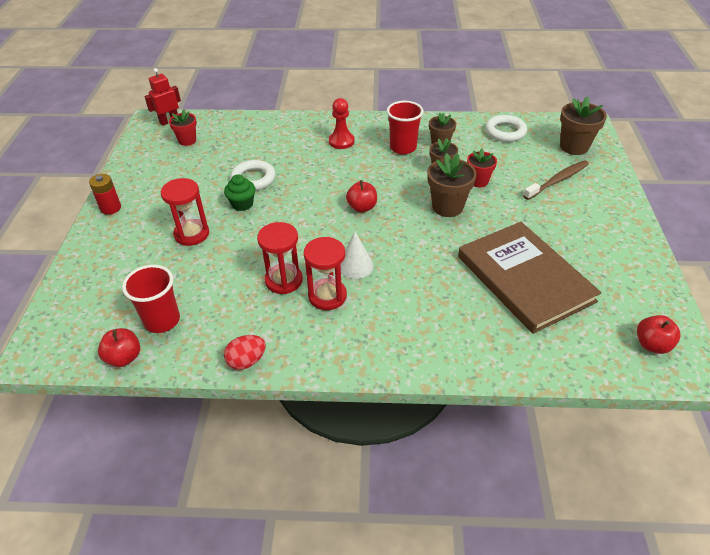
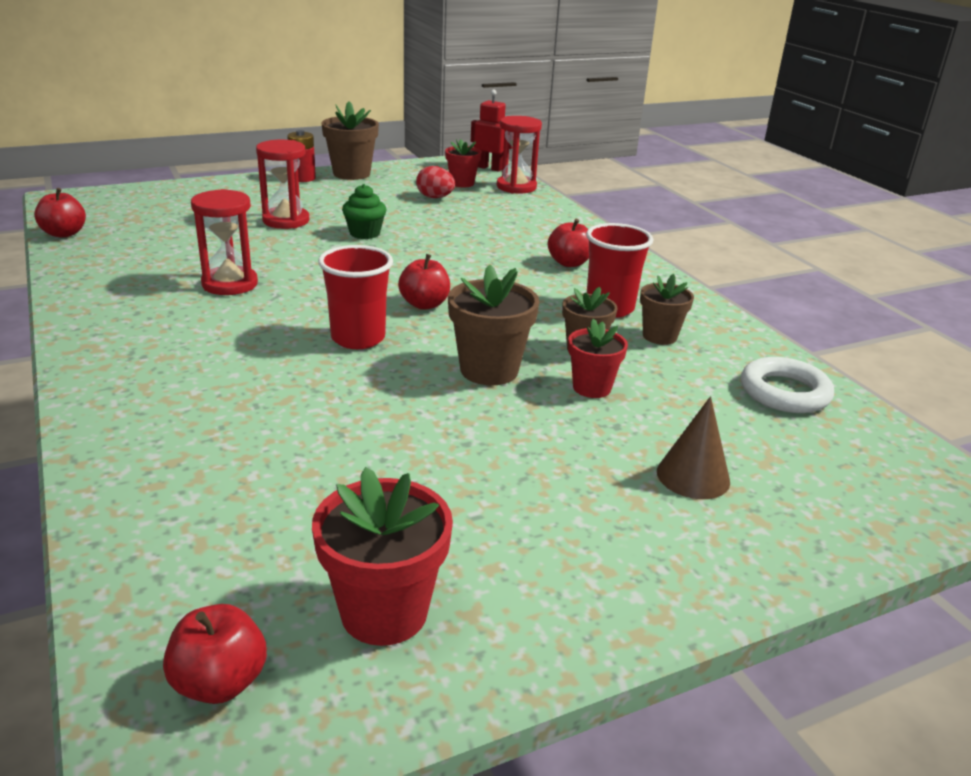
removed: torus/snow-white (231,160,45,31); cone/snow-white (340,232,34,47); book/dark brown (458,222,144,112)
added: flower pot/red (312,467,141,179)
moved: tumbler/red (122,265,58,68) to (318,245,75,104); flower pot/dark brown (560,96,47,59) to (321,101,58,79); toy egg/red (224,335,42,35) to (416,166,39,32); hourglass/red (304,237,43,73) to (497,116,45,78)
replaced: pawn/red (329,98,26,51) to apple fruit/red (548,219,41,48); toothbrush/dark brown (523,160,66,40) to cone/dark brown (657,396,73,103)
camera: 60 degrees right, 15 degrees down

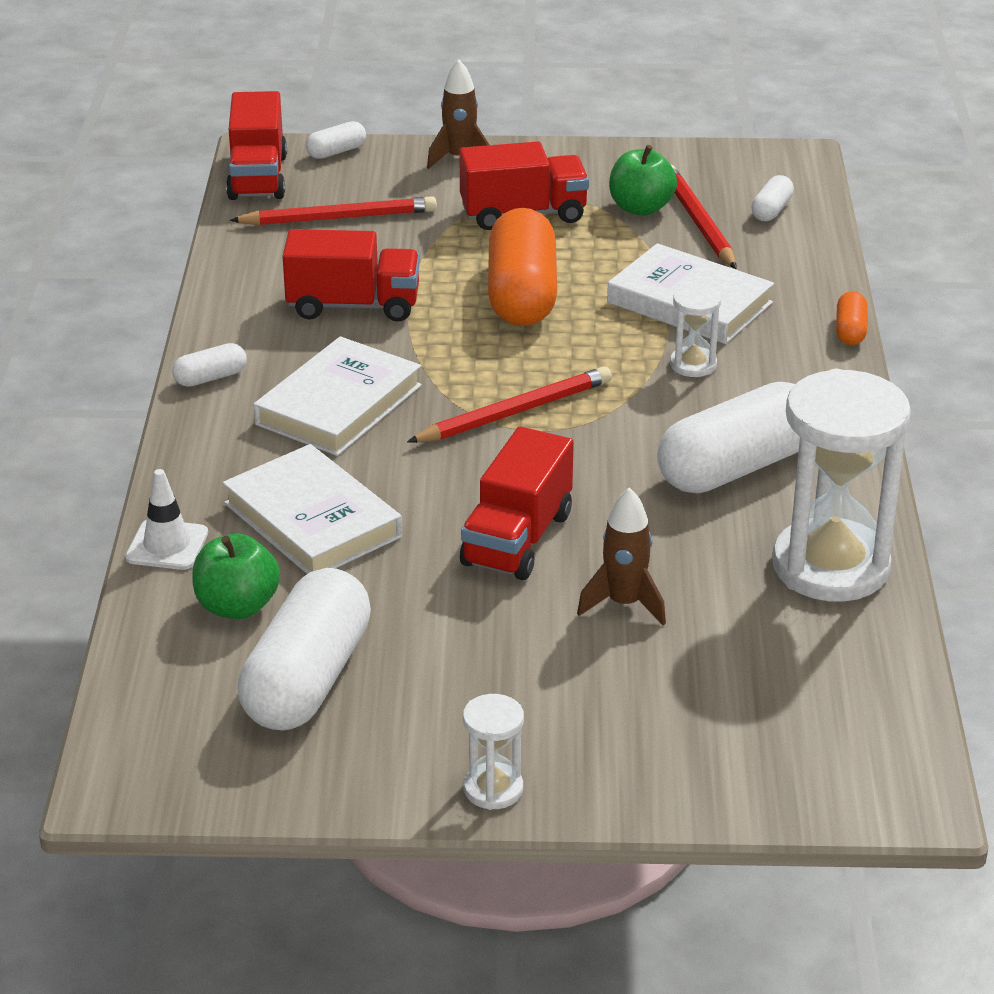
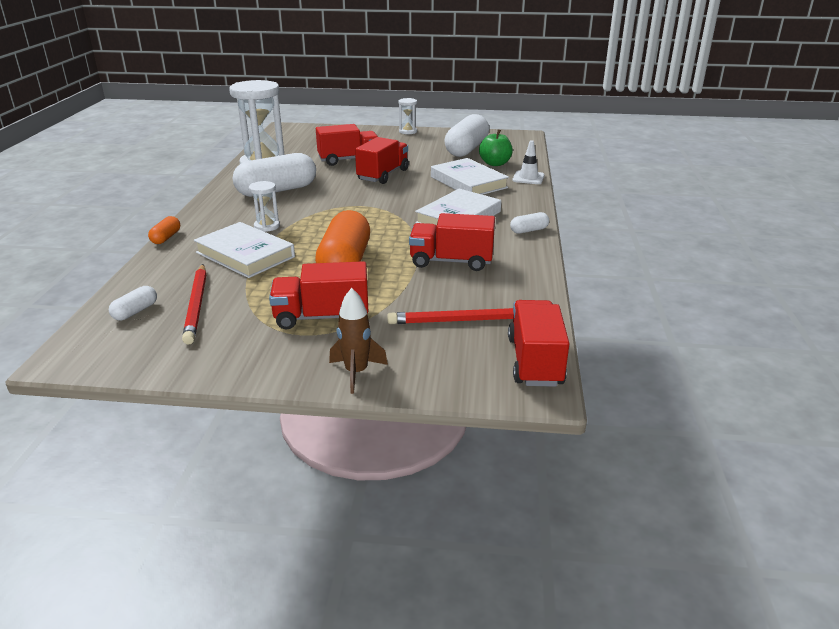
removed: pill/snow-white (306,121,60,38); lead pencil/red (407,366,205,77); apple fruit/emerald (609,145,68,70)
replaced: toy rocket/dark brown (577,487,89,139) to toy truck/red (316,124,62,42)
camera: 175 degrees left, 5 degrees down

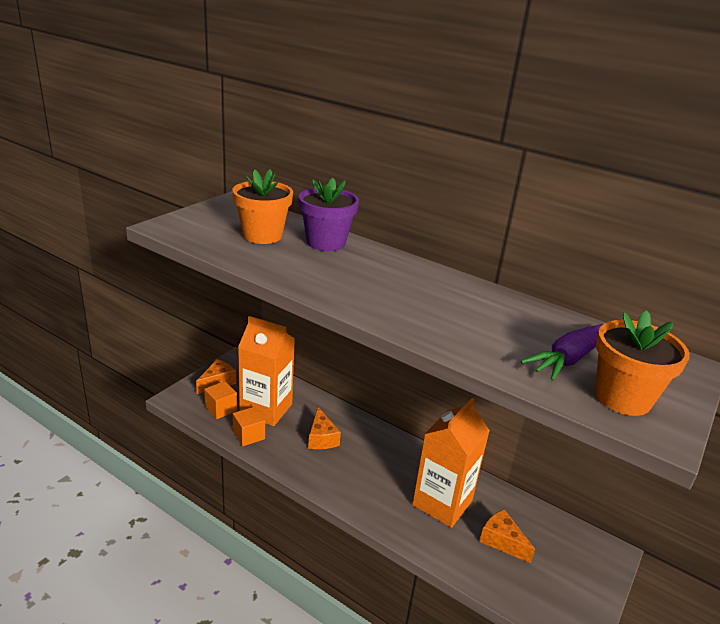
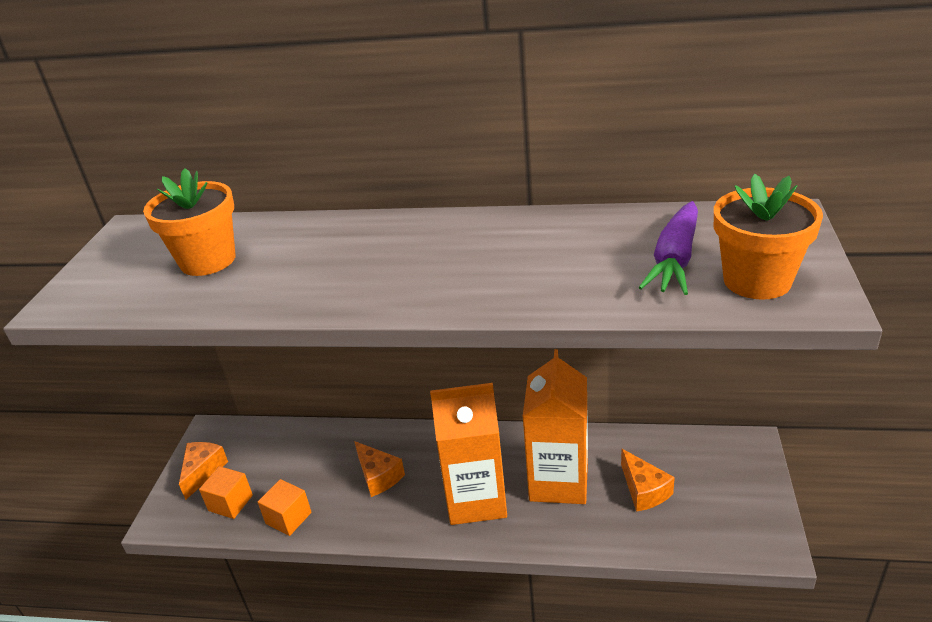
removed: flower pot/royal purple (299,178,60,73)
moved: juice carton/bright orange (238,316,57,110) to (430,383,77,142)
turned: piece of cheese/bright orange (479,509,56,54) = (621,449,54,63) 135 degrees counterclockwise
camera: 20 degrees left, 5 degrees up

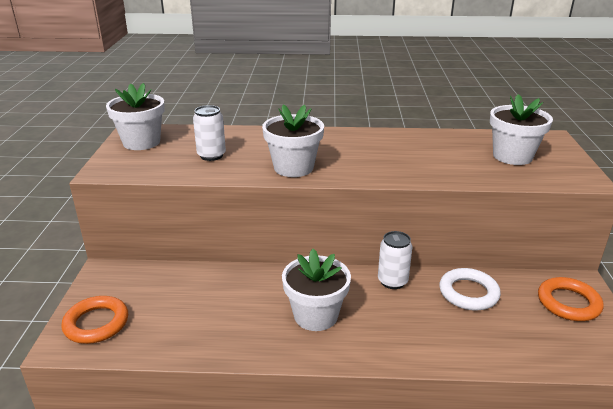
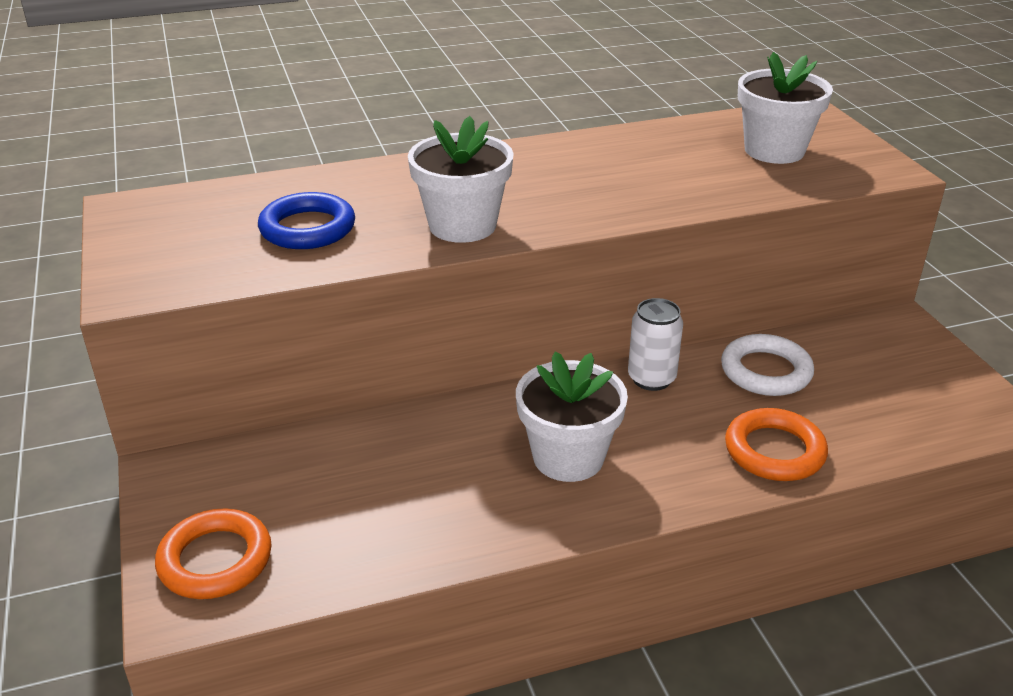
removed: flower pot/snow-white (106,83,59,67)
moved: torus/bright orange (538,277,65,44) to (725,408,103,73)
replaced: tin/snow-white (193,105,33,56) to torus/royal blue (258,192,97,57)
camera: 20 degrees left, 5 degrees up

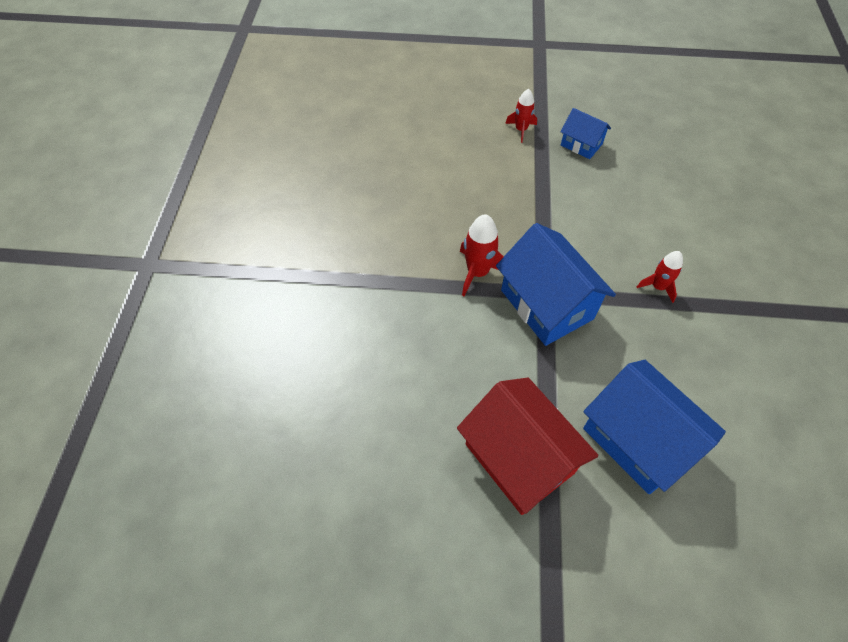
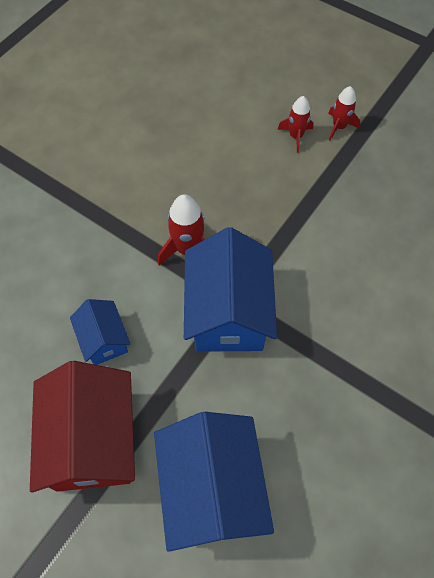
moved: cottage/royal blue (561,108,50,51) to (70,299,60,66); toy rocket/red (637,251,46,52) to (277,96,36,57)
camera: 30 degrees right, 5 degrees up

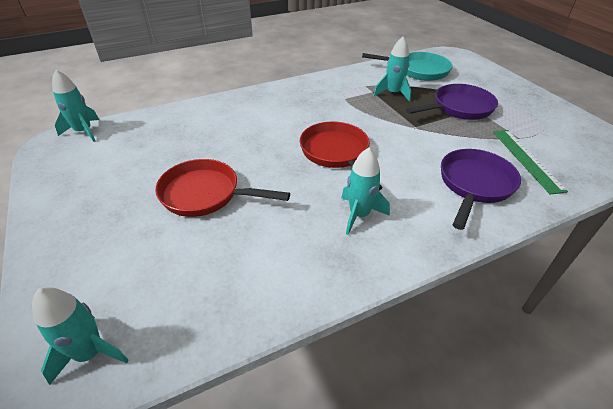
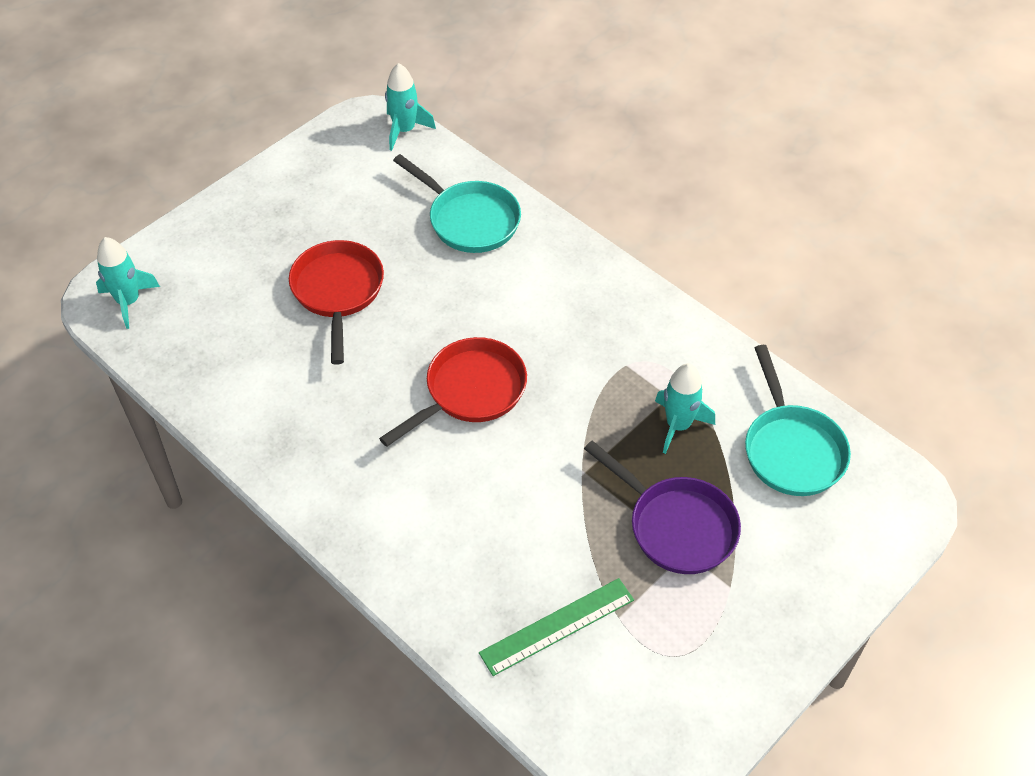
removed: toy rocket/aqua (341,148,49,87); skillet/royal purple (441,149,80,81)
added: skillet/aqua (393,154,128,99)
camera: 70 degrees right, 10 degrees up

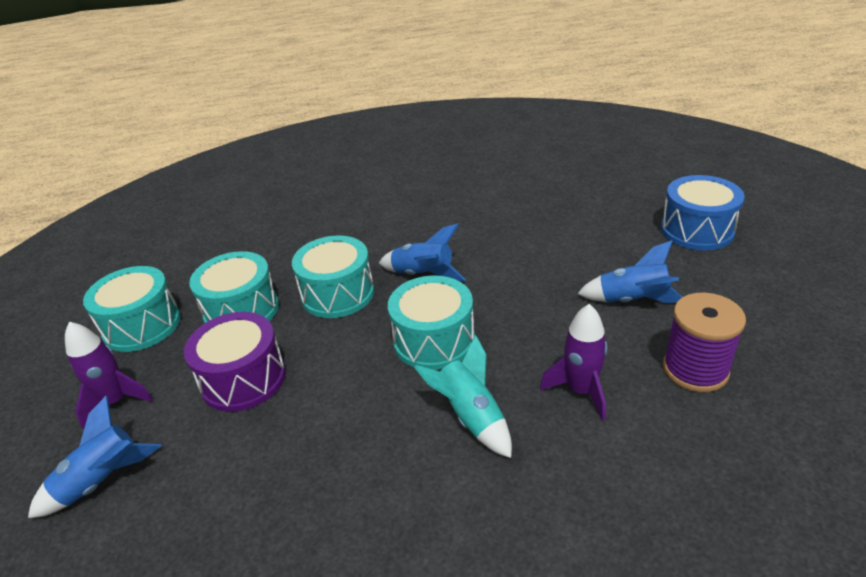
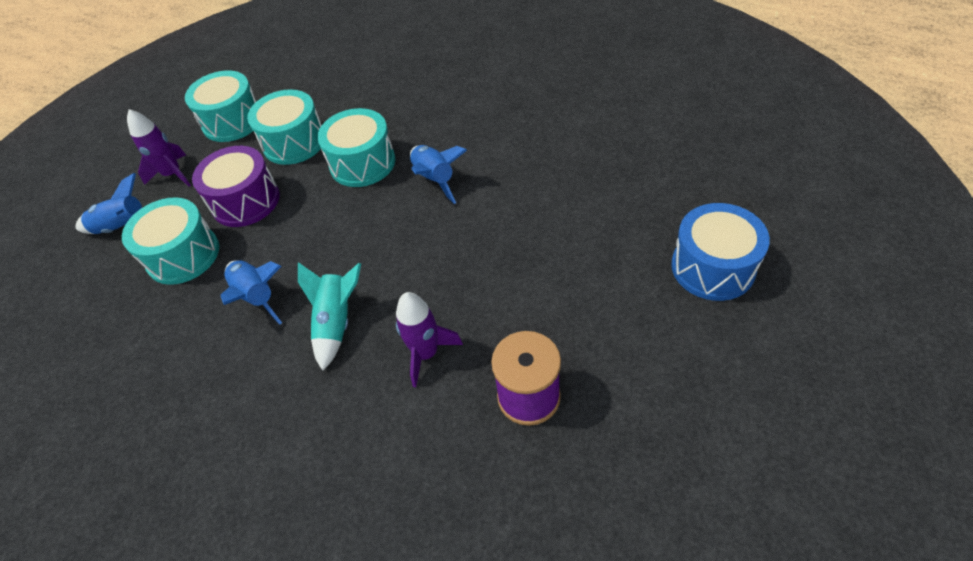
moved: snare drum/aqua (388,276,87,94) to (122,197,97,88); toy rocket/royal blue (577,240,105,63) to (221,260,61,65)
camera: 40 degrees right, 15 degrees up

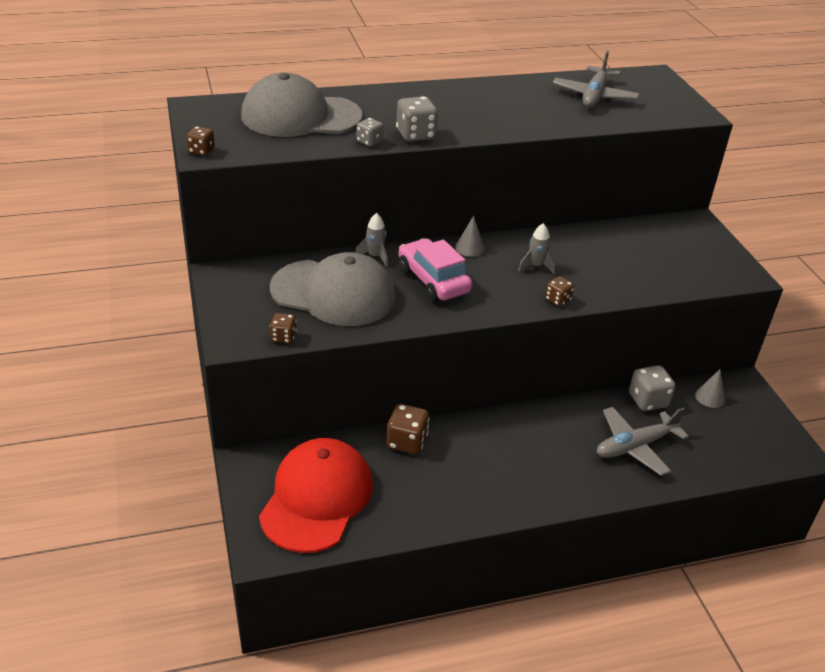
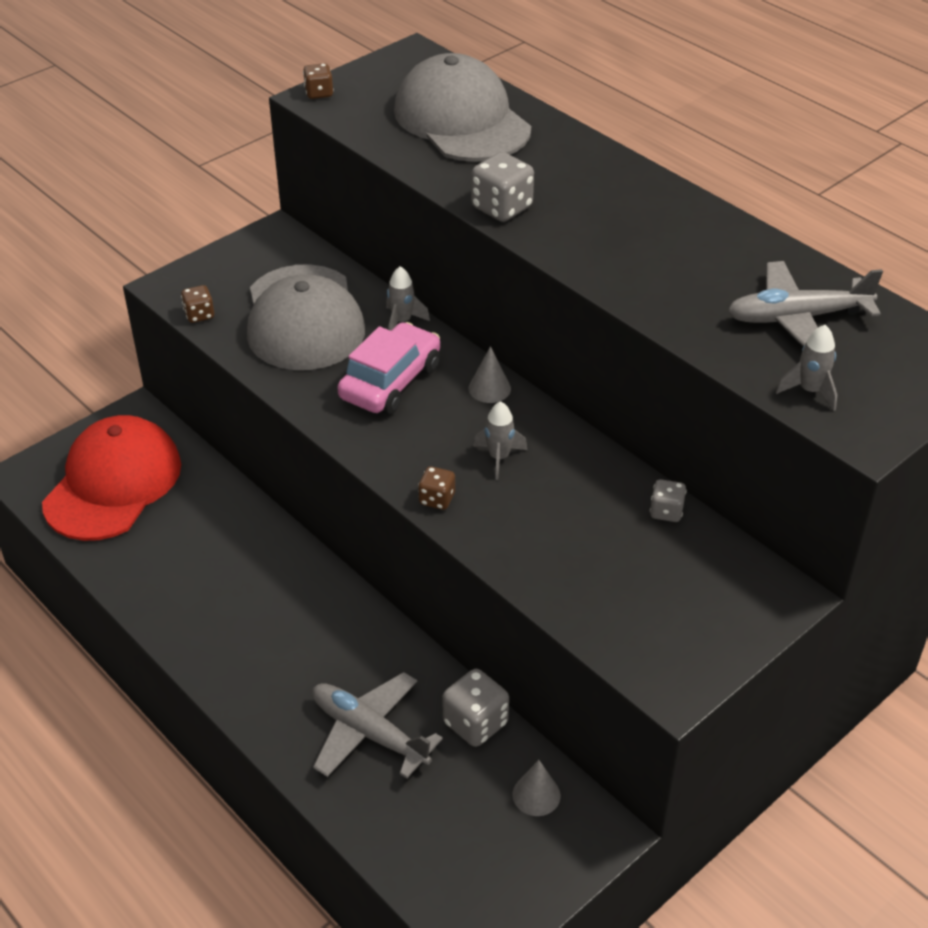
removed: game die/dark brown (387,404,43,50)
added: toy rocket/gray (776,325,61,86)
moved: game die/gray (356,118,28,29) to (650,479,37,43)
turned: cap/red (259,438,114,115) = (42,415,139,126) 60 degrees counterclockwise
camera: 65 degrees right, 5 degrees up

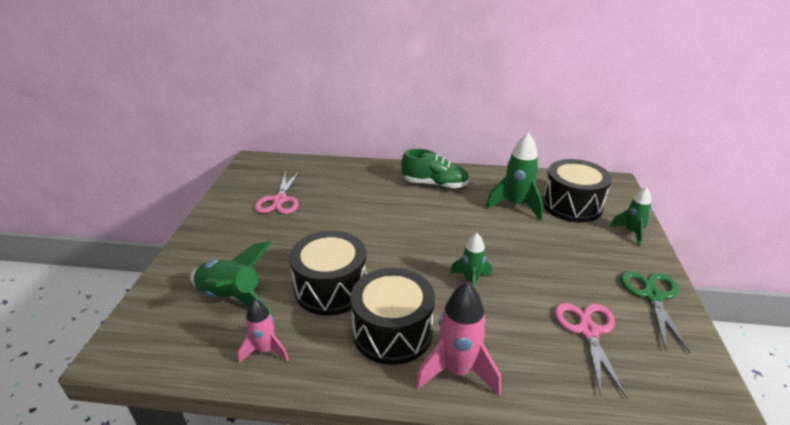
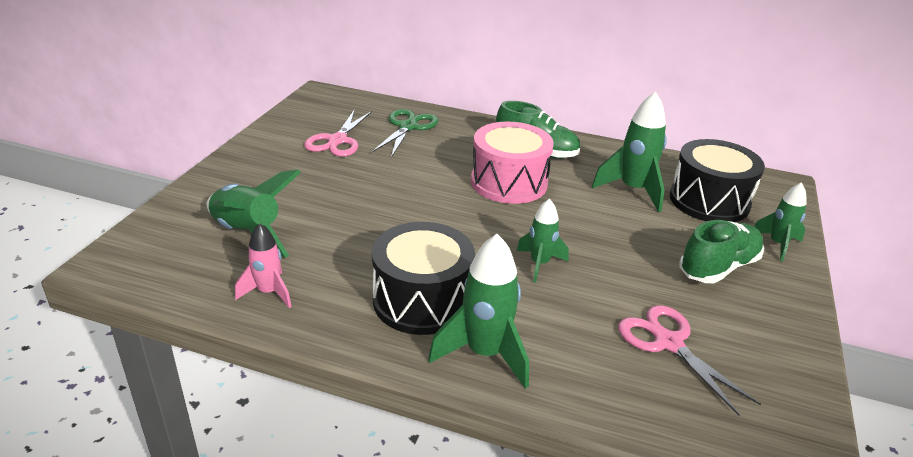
removed: snare drum/ebony (289,231,78,85)
added: snare drum/rose-pink (471,122,83,82); shoe/emerald (679,220,85,63)
moved: scissors/emerald (620,271,70,82) to (372,109,66,48)
recoloured: toy rocket/rose-pink (415,282,86,114) to toy rocket/emerald (428,234,101,155)
turned: scissors/rose-pink (554,303,73,96) = (618,305,143,111) 45 degrees counterclockwise
camera: 10 degrees right, 0 degrees up

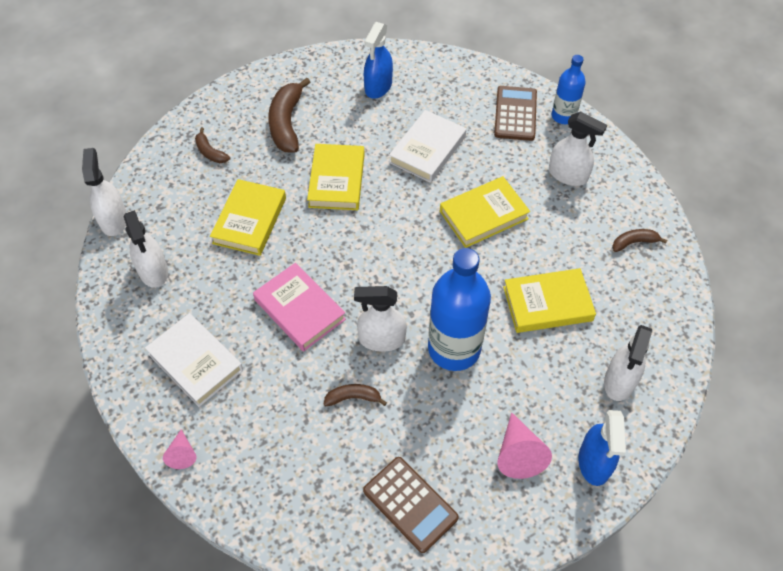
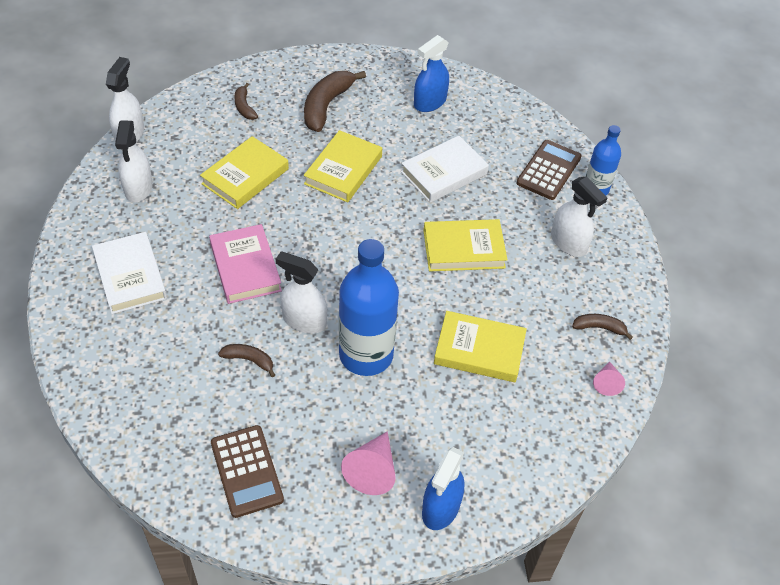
removed: spray cleaner/snow-white (604,325,48,76)
moved: cone/rose-pink (163,429,33,40) to (593,362,32,34)
camera: 20 degrees right, 5 degrees down

